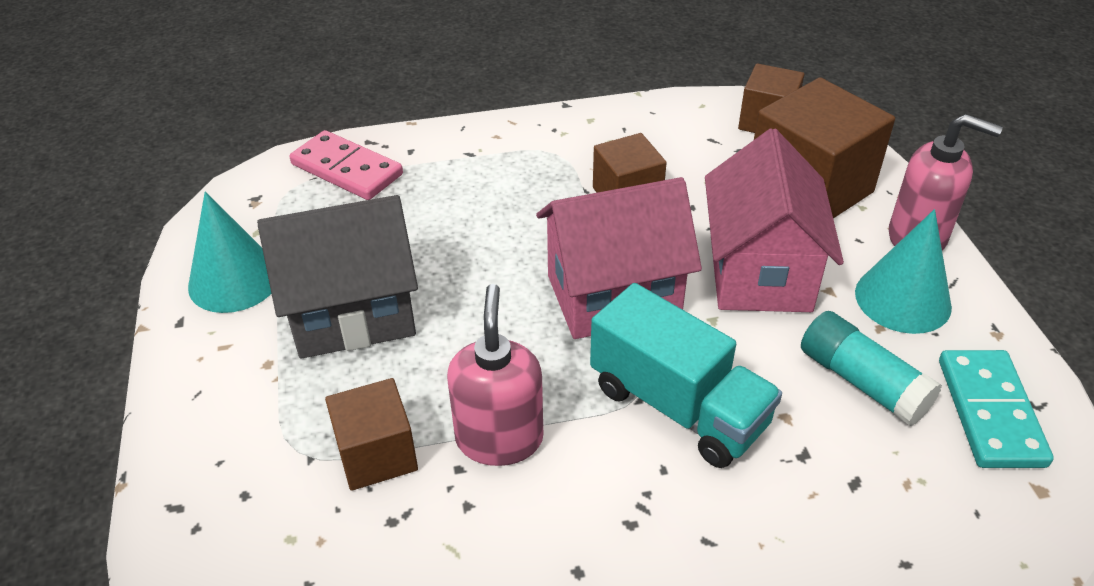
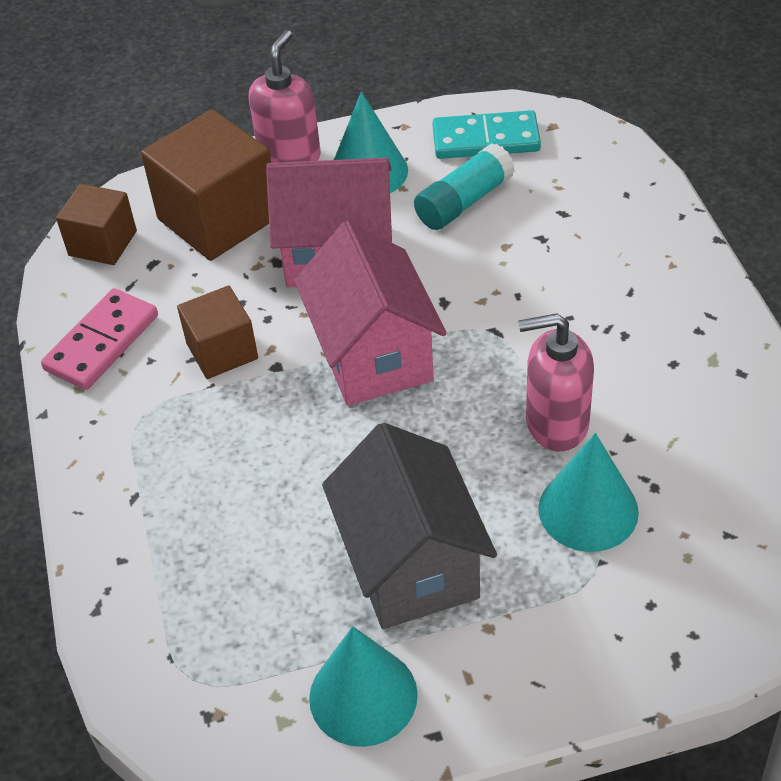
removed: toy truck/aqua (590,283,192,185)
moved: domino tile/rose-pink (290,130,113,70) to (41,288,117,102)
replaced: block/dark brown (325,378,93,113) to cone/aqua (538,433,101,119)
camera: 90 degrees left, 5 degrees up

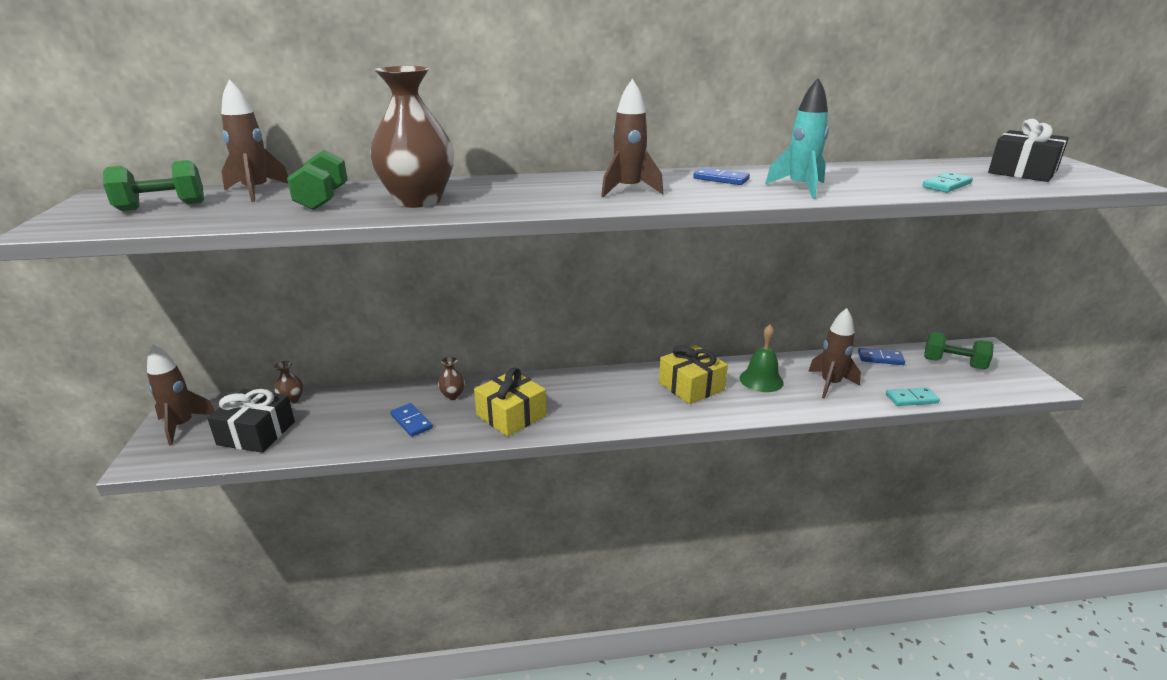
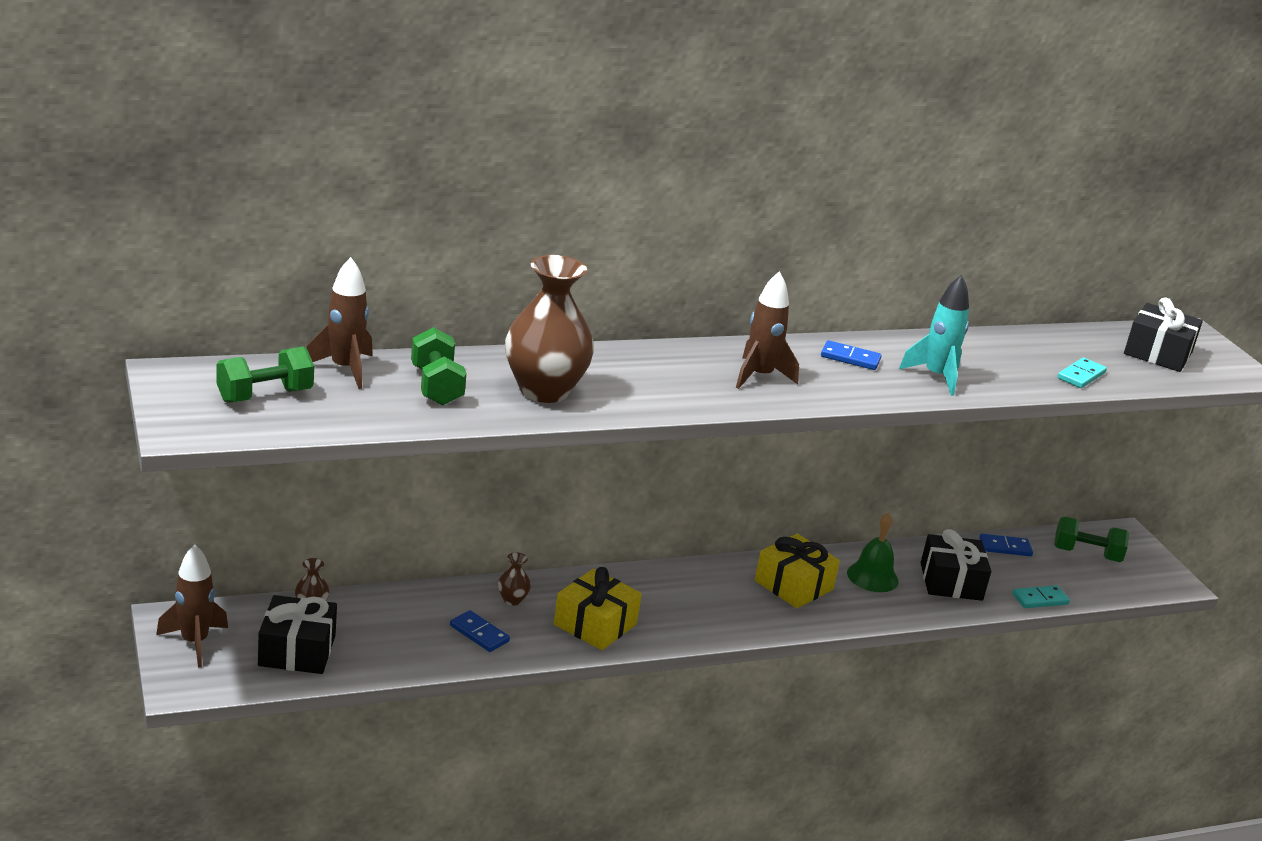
replaced: toy rocket/dark brown (808,308,53,91) to gift/ebony (921,529,70,72)
camera: 15 degrees left, 0 degrees up

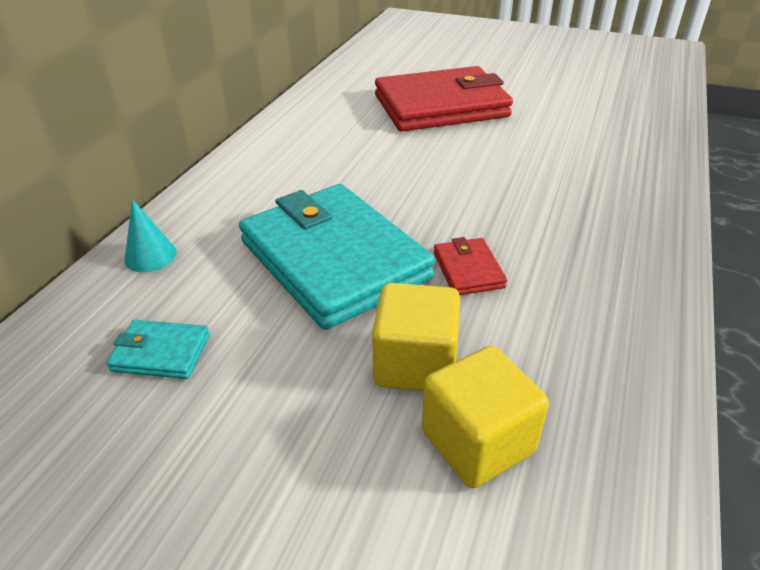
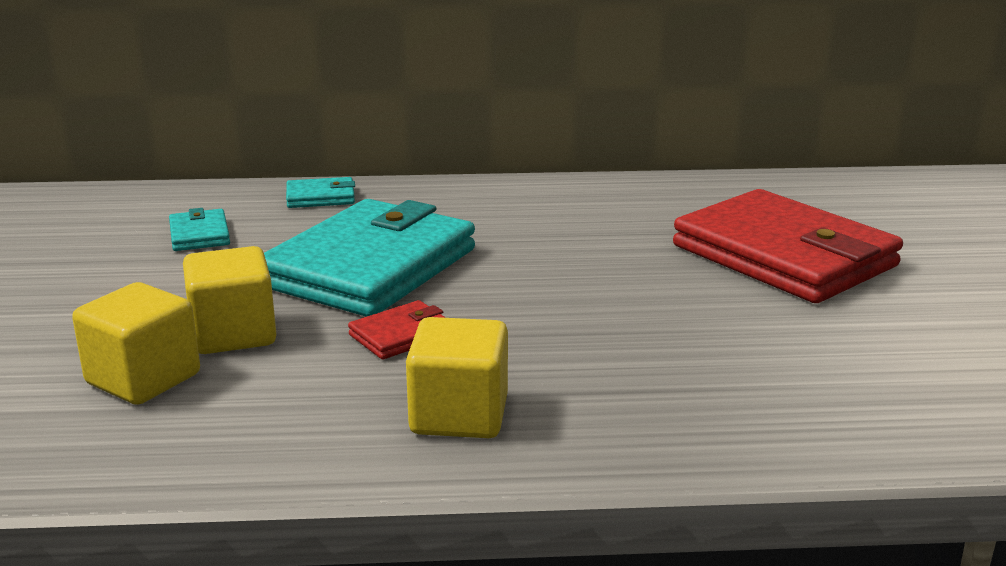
added: block/bright yellow (406,317,102,121)
replaced: cone/aqua (125,199,52,73) to billfold/aqua (286,177,69,31)
camera: 65 degrees right, 15 degrees down

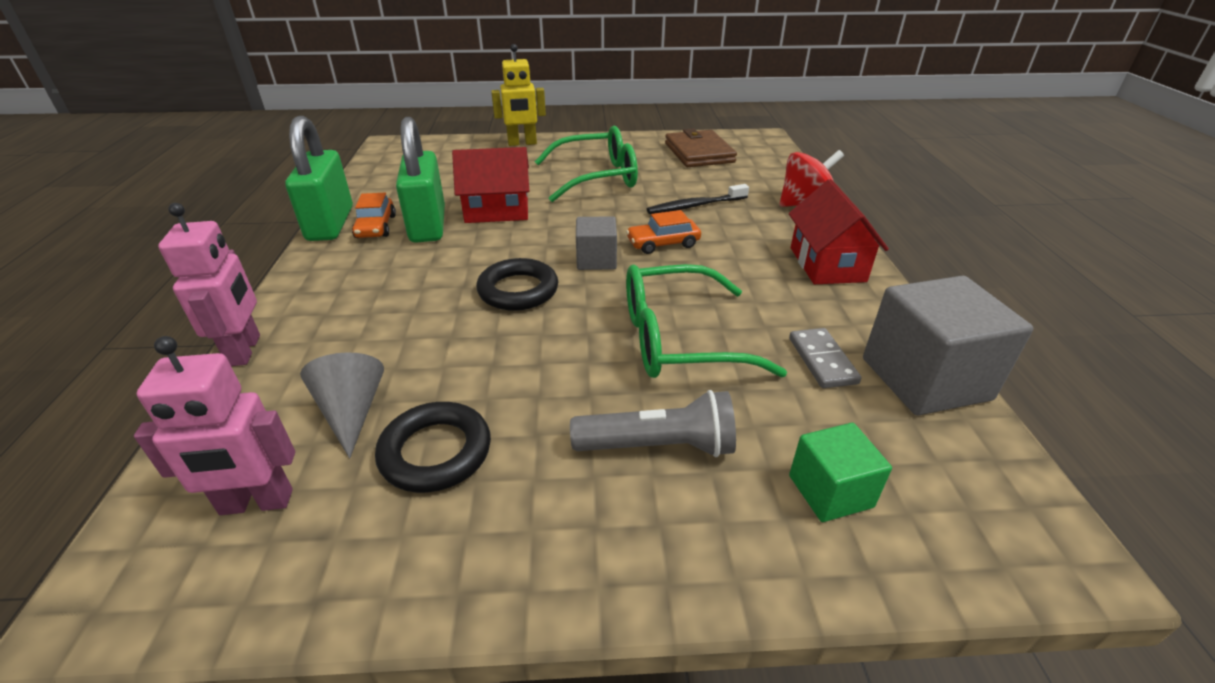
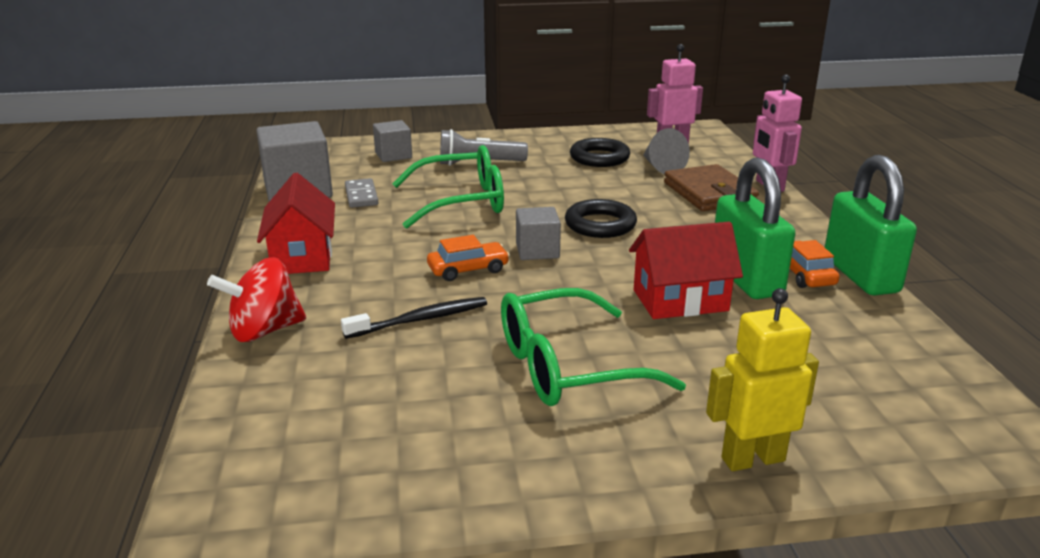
moved: billfold/dark brown (665,128,72,39) to (664,164,95,47)
recoloured: block/emerald (789,423,103,99) to block/gray (373,120,39,42)
camera: 175 degrees right, 10 degrees down

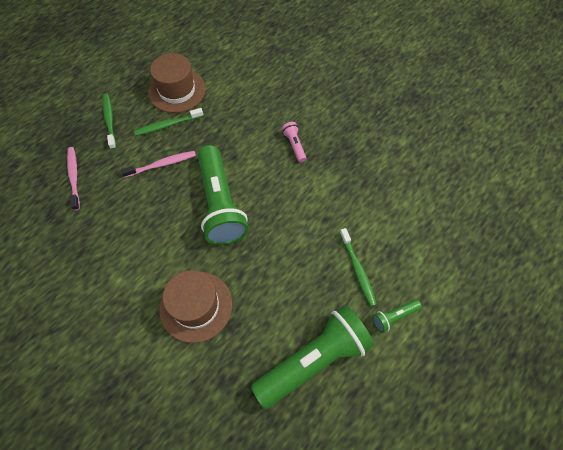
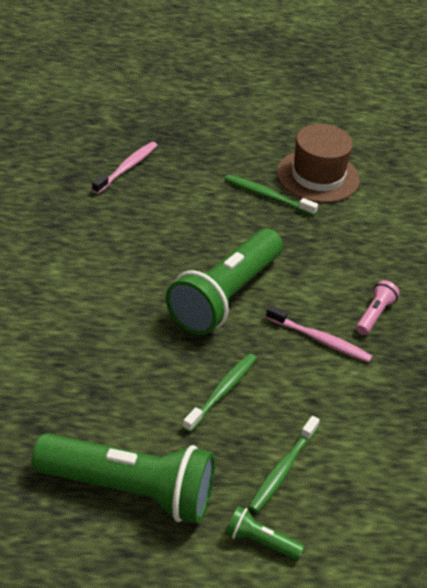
removed: top hat/dark brown (159,270,73,73)
moved: toothbrush/emerald (103,94,13,56) to (183,353,74,79); toothbrush/rose-pink (121,151,75,27) to (266,305,106,58)
camera: 45 degrees right, 20 degrees down

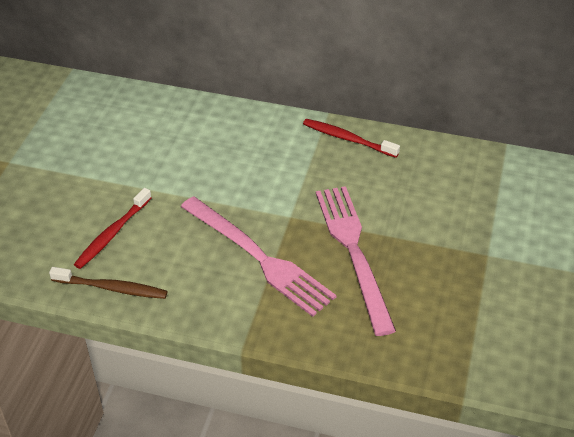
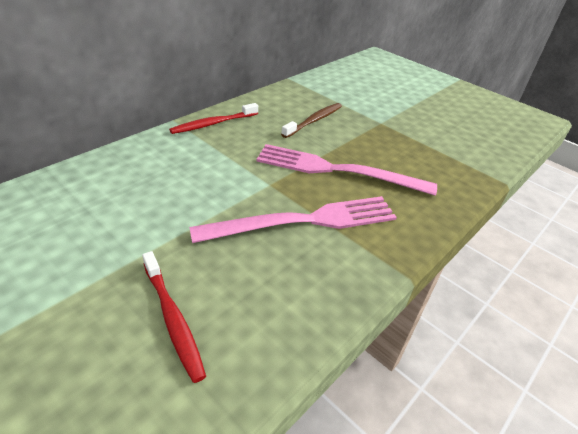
moved: toothbrush/dark brown (49,267,119,32) to (281,103,61,35)
camera: 65 degrees left, 5 degrees down

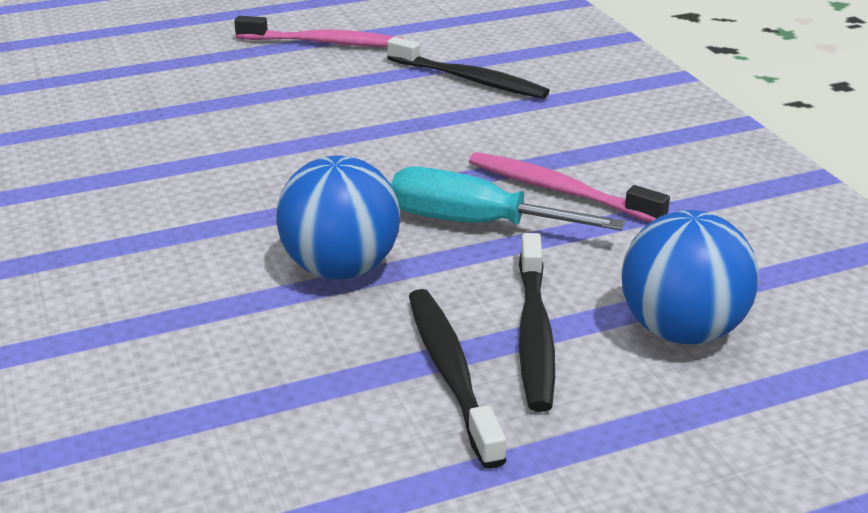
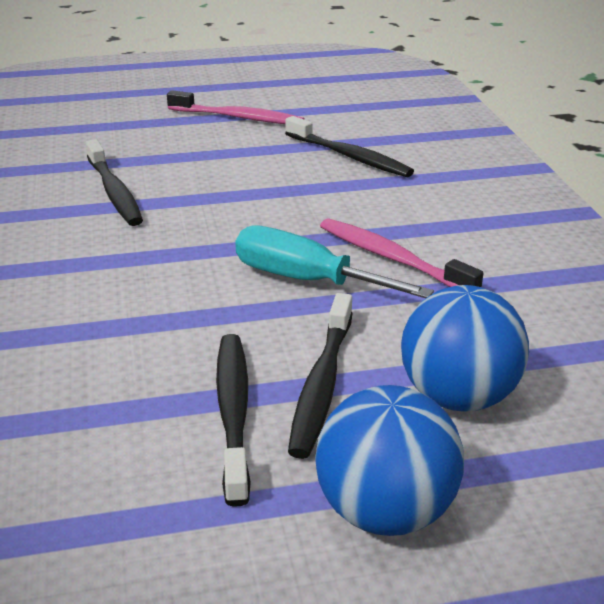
added: toothbrush/ebony (86,139,57,87)
moved: ball/royal blue (276,155,124,124) to (315,385,149,151)
camera: 10 degrees right, 0 degrees up

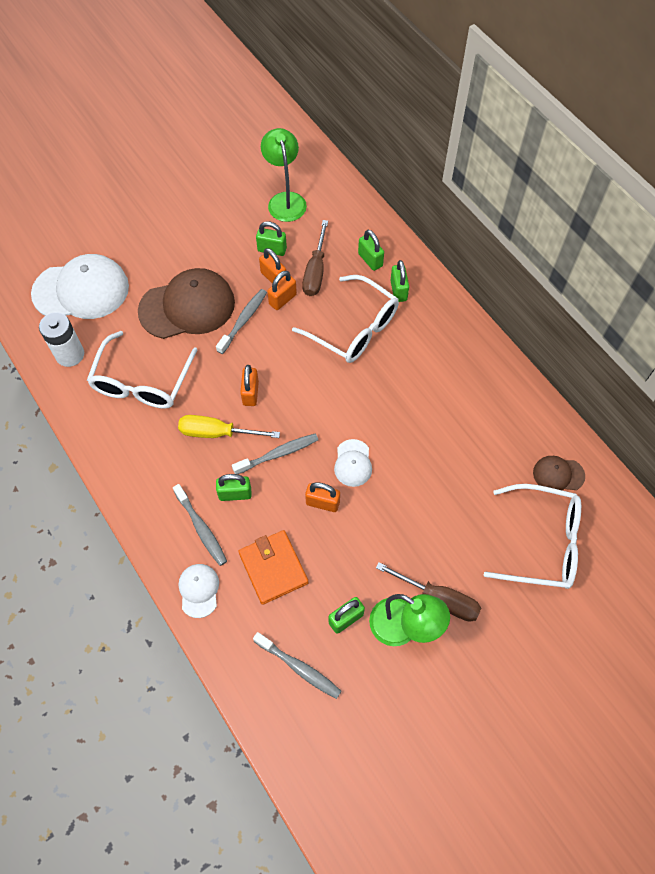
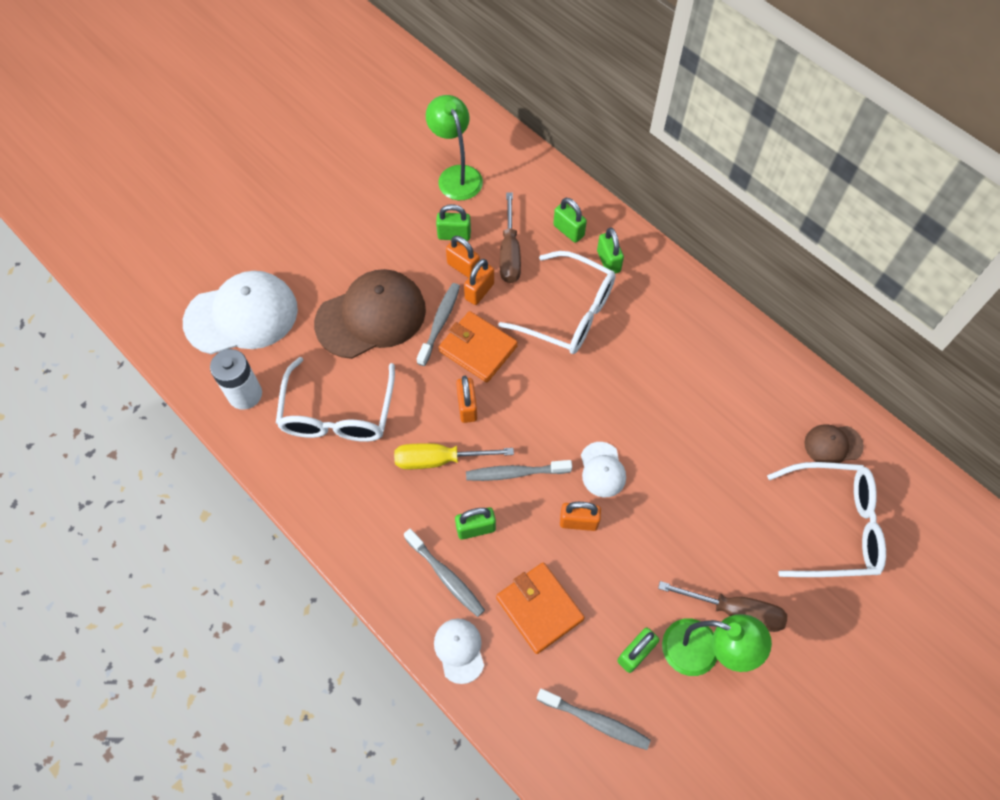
added: billfold/bright orange (439,311,79,71)
turned: toothbrush/gray (232,433,86,41) = (466,460,106,21) 150 degrees counterclockwise
camera: 10 degrees left, 0 degrees up

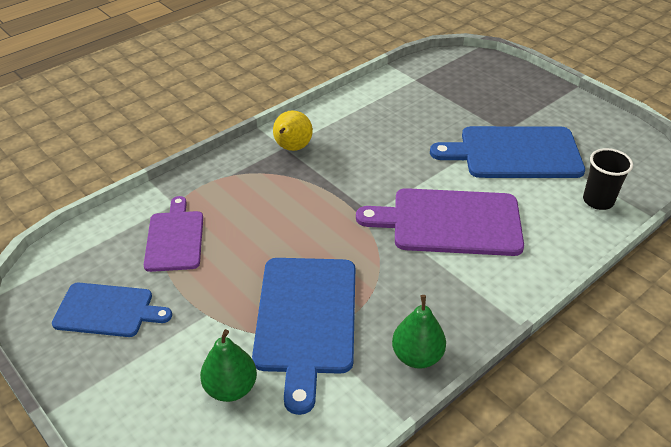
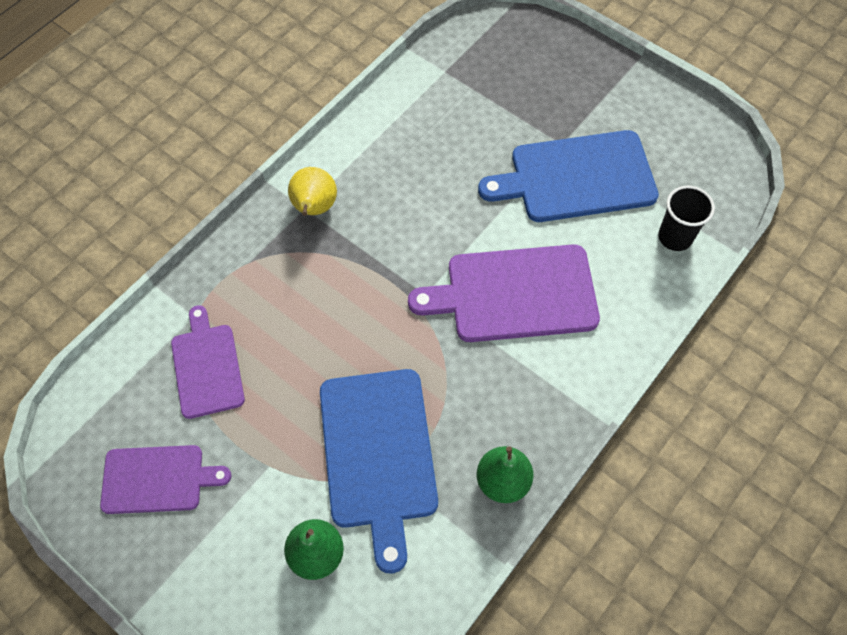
recoloured: bread board/royal blue (52,283,120,54) to bread board/royal purple (100,445,131,69)
camera: 10 degrees left, 20 degrees up

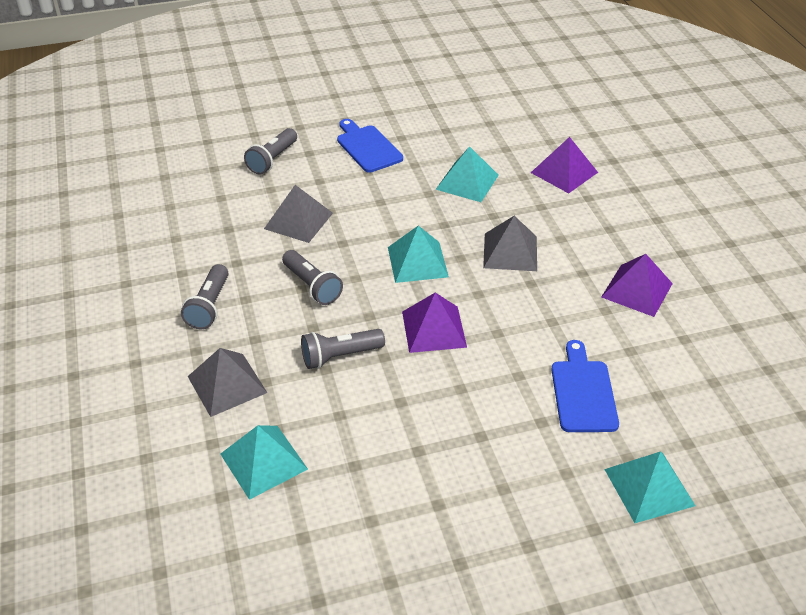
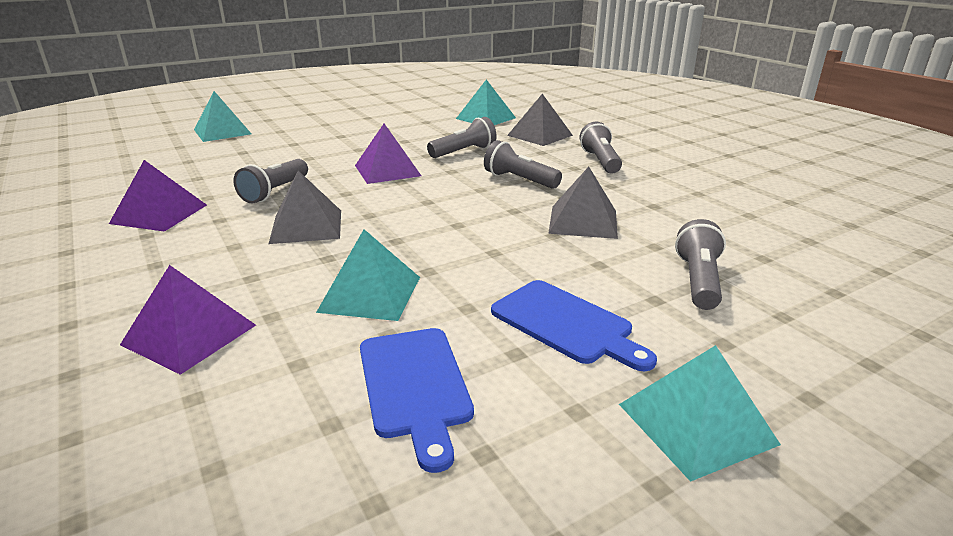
added: flashlight/gray (233,159,75,44)
moved: bread board/royal blue (551,340,68,92) to (360,328,114,145); solid pyramid/aqua (388,226,61,57) to (619,345,162,137)
camera: 165 degrees right, 15 degrees down

